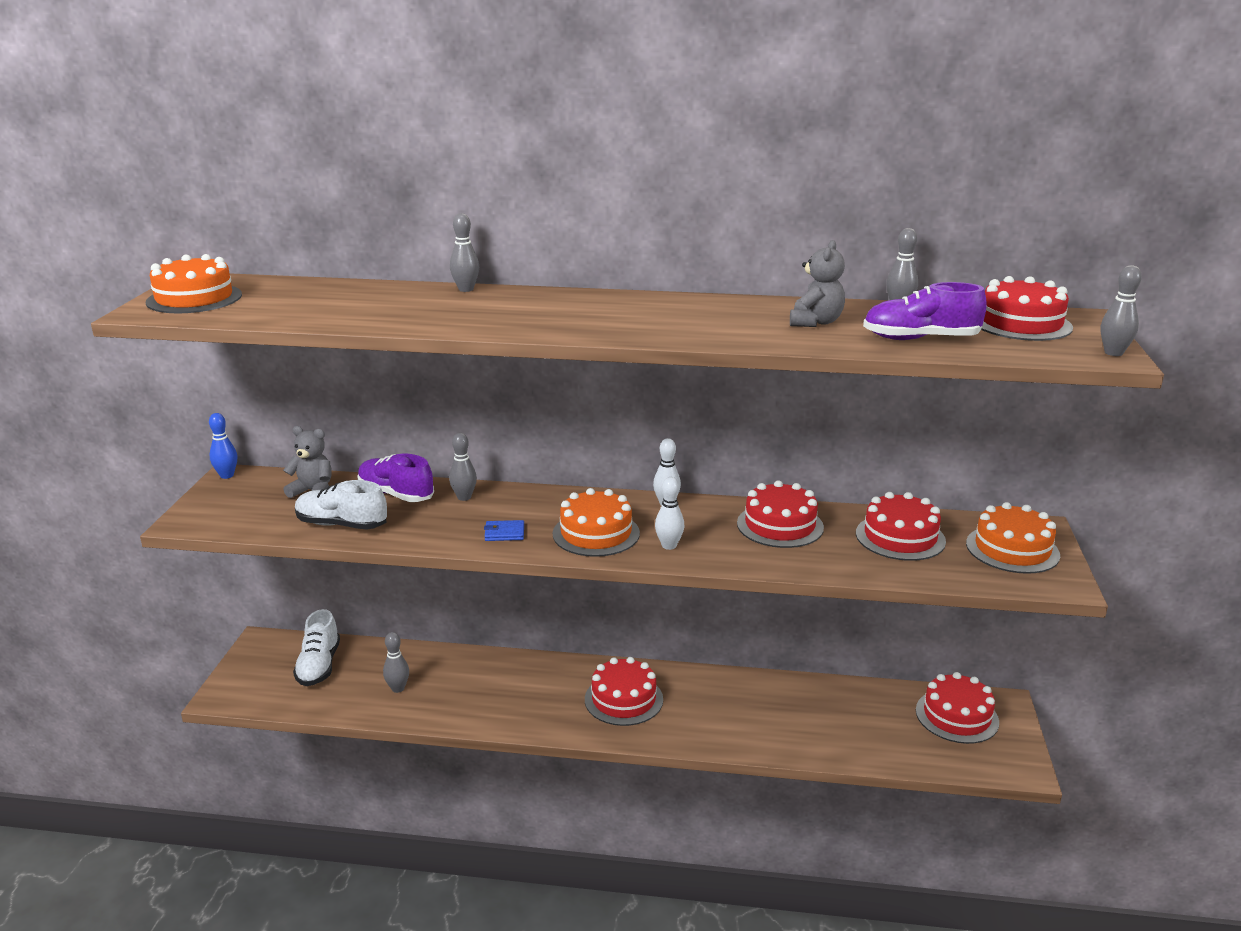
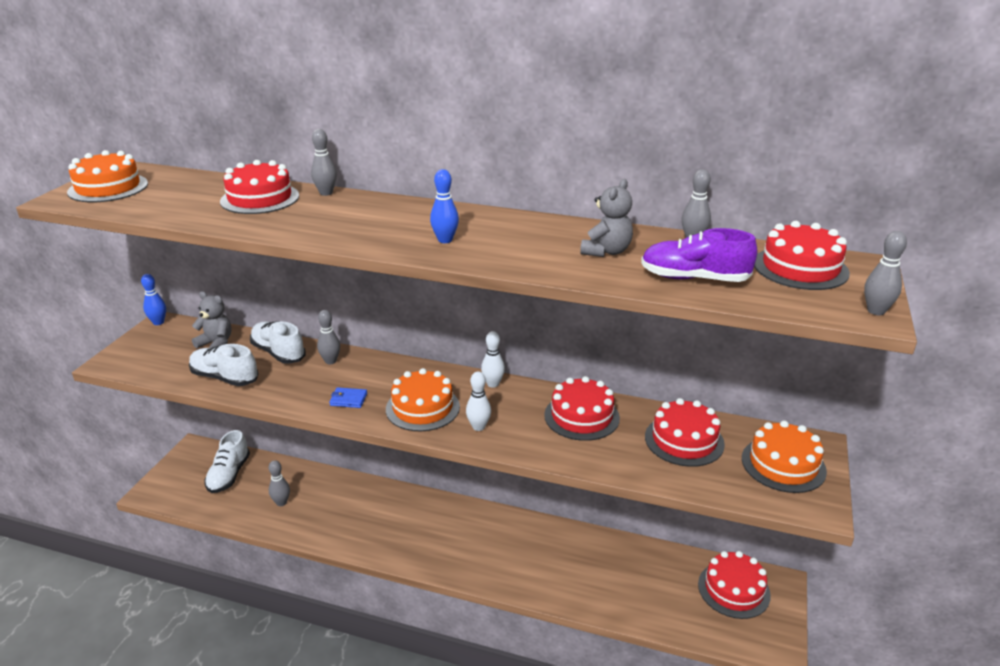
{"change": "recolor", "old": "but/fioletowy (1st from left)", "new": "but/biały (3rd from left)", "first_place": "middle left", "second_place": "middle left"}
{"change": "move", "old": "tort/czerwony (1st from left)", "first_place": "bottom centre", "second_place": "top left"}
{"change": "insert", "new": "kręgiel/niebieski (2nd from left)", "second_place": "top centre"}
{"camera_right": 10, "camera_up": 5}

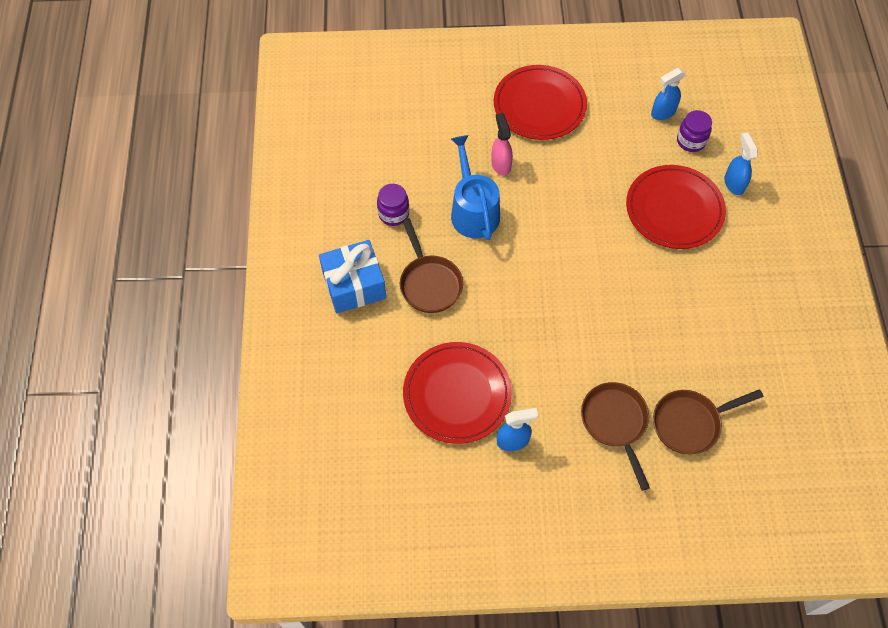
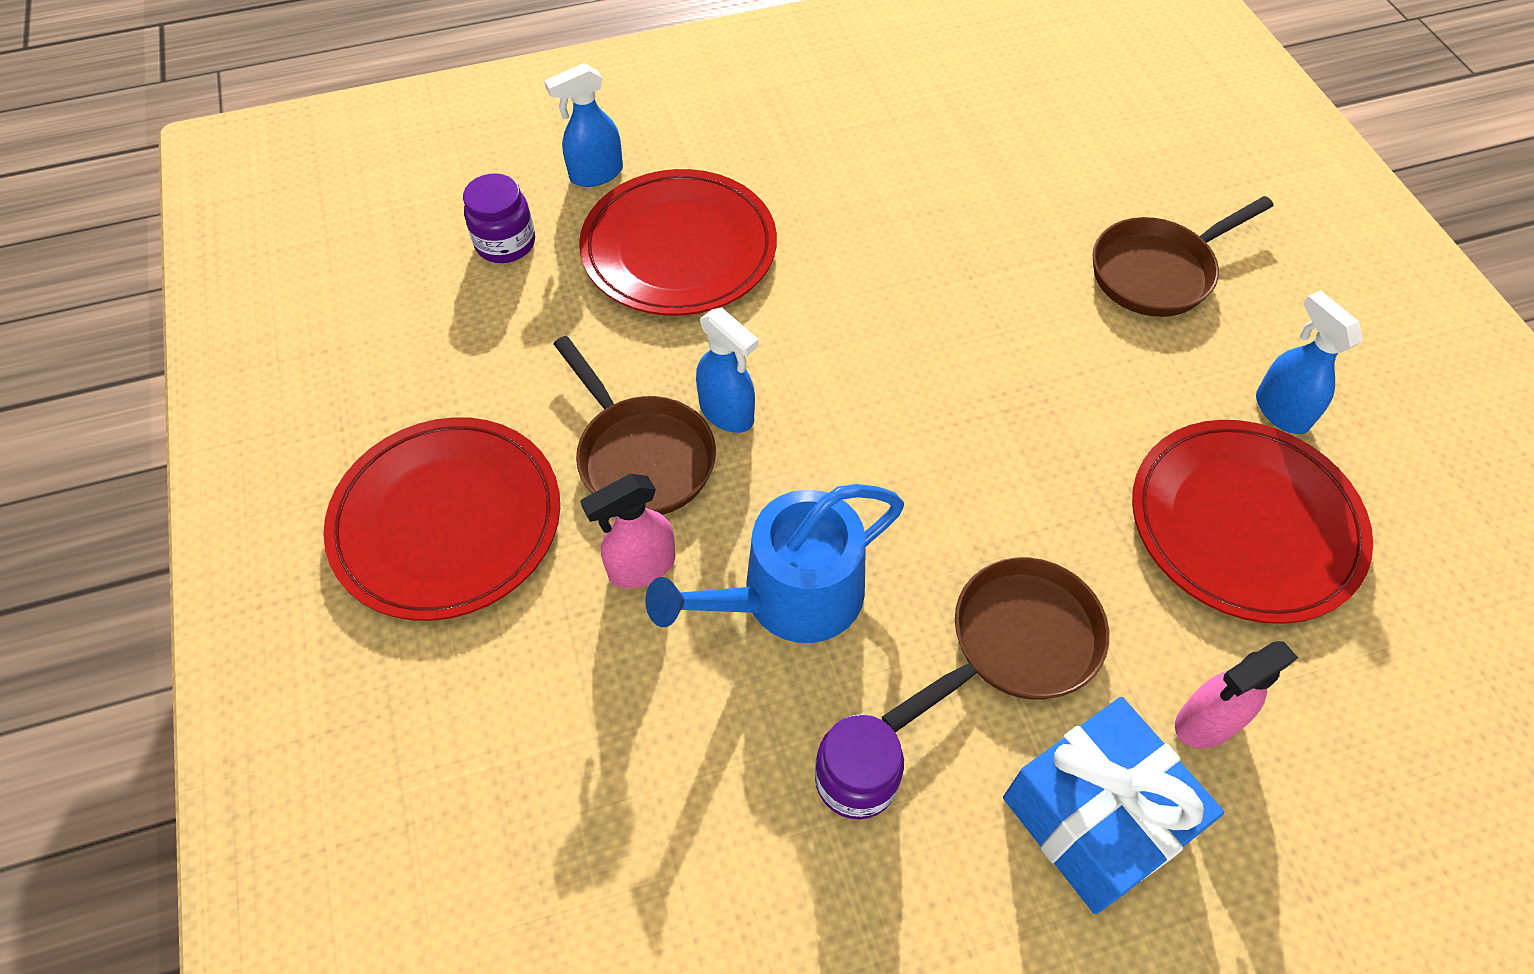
{"change": "move", "old": "spryskiwacz/niebieski (2nd from left)", "first_place": "top right", "second_place": "centre"}
{"change": "move", "old": "patelnia/brązowy (3rd from left in the first image)", "new": "patelnia/brązowy (1st from left)", "first_place": "bottom right", "second_place": "centre"}
{"change": "insert", "new": "spryskiwacz/różowy (2nd from left)", "second_place": "bottom right"}
{"camera_right": -105, "camera_up": -5}

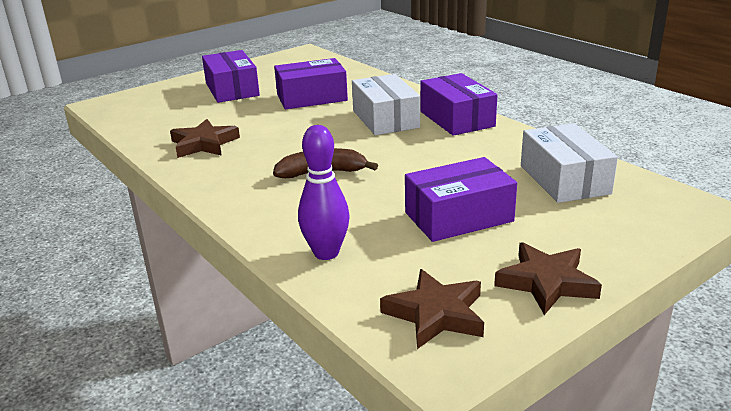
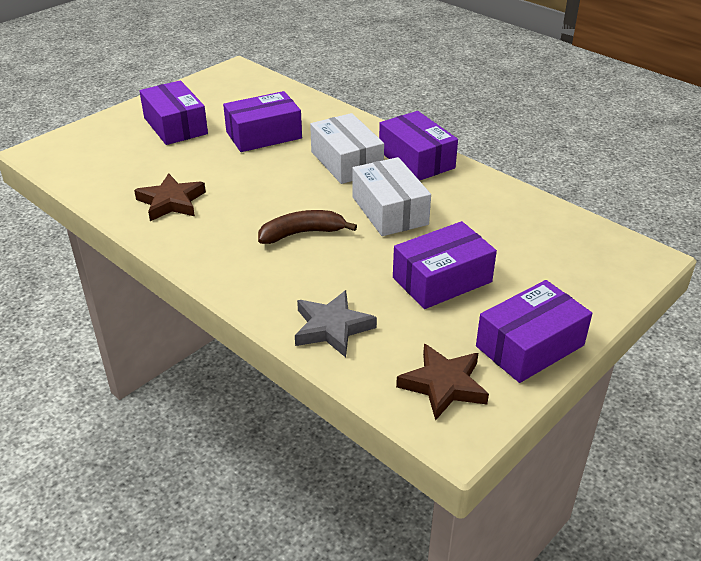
{"change": "replace", "old": "kręgiel/fioletowy", "new": "gwiazda/szary", "first_place": "centre", "second_place": "centre"}
{"change": "replace", "old": "gwiazda/brązowy (3rd from left)", "new": "pudełko/fioletowy (5th from left)", "first_place": "bottom right", "second_place": "middle right"}
{"change": "move", "old": "pudełko/biały (2nd from left)", "first_place": "middle right", "second_place": "centre"}
{"camera_right": -10, "camera_up": 10}

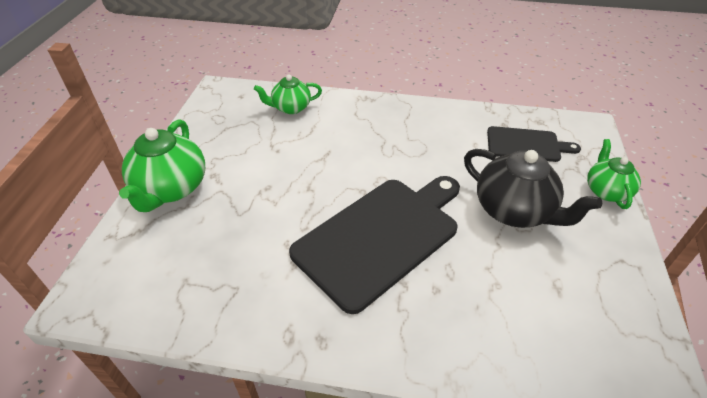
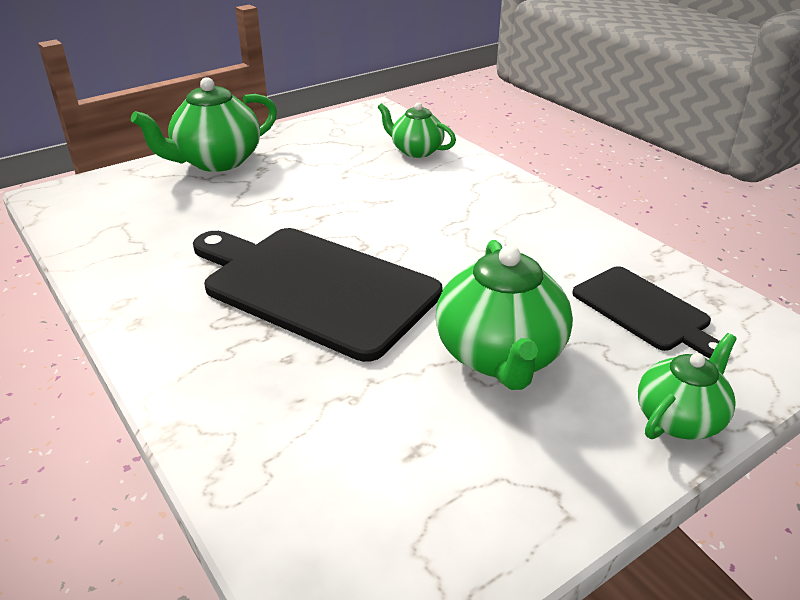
{"change": "rotate", "old": "deska do krojenia/czarny (1st from left)", "first_place": "centre", "second_place": "centre", "degrees": -150}
{"change": "recolor", "old": "imbryk/czarny", "new": "imbryk/zielony (3rd from left)", "first_place": "middle right", "second_place": "centre"}
{"camera_right": 45, "camera_up": -10}

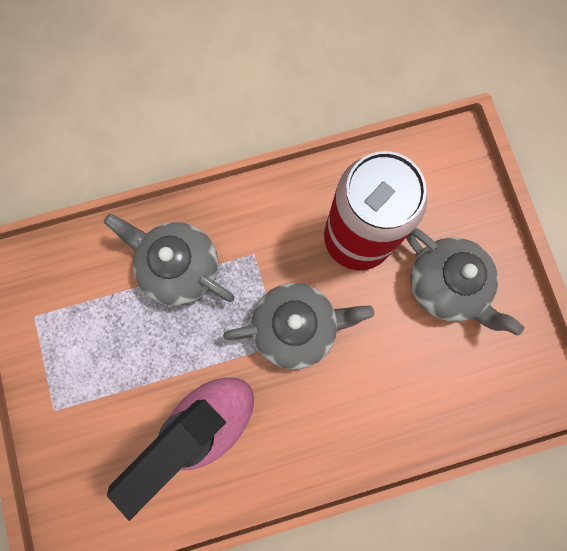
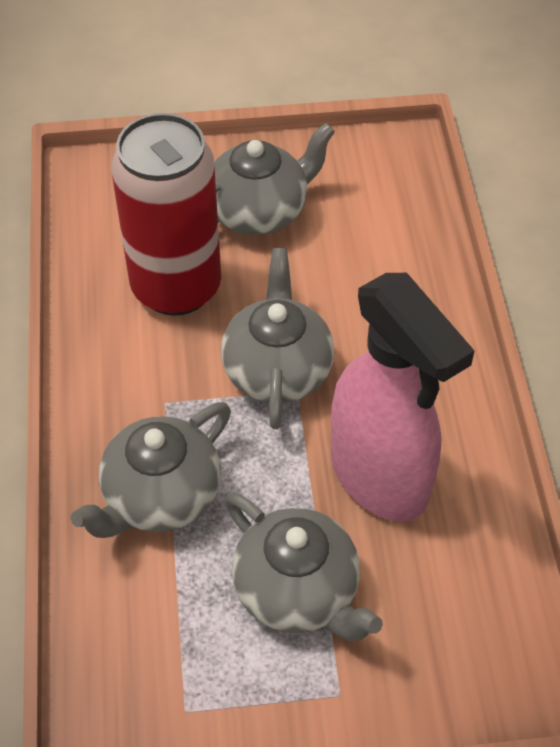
{"change": "insert", "new": "imbryk/szary (4th from left)", "second_place": "bottom centre"}
{"camera_right": -80, "camera_up": -25}

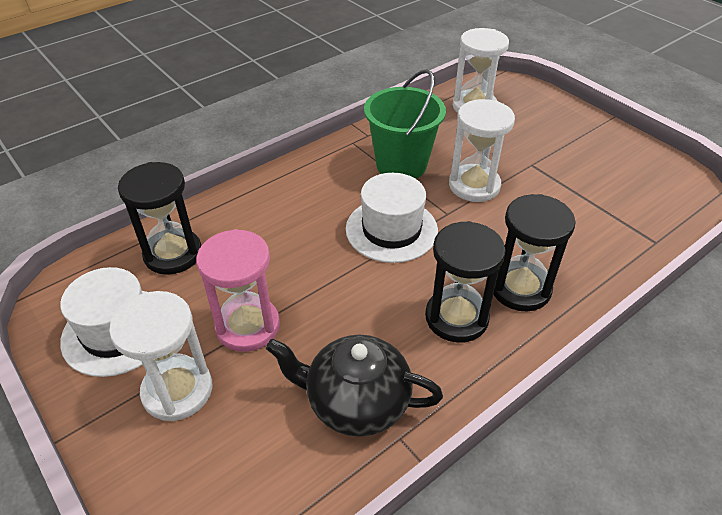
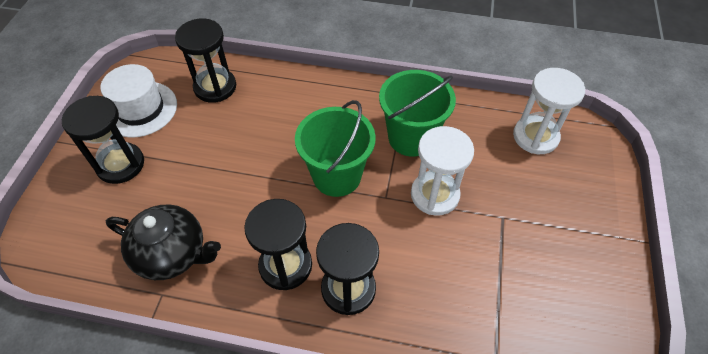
{"change": "recolor", "old": "klepsydra/biały (1st from left)", "new": "klepsydra/czarny (1st from left)", "first_place": "bottom left", "second_place": "middle left"}
{"change": "delete", "old": "klepsydra/różowy", "first_place": "middle left"}
{"change": "rotate", "old": "imbryk/czarny", "first_place": "bottom centre", "second_place": "bottom left", "degrees": 135}
{"change": "replace", "old": "kapelusz/biały (2nd from left)", "new": "wiadro/zielony (1st from left)", "first_place": "centre", "second_place": "centre"}
{"camera_right": 50, "camera_up": 10}

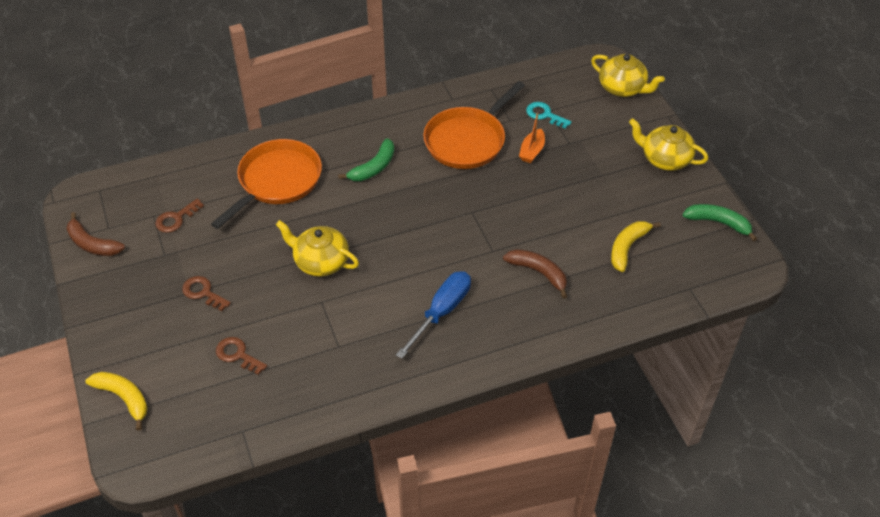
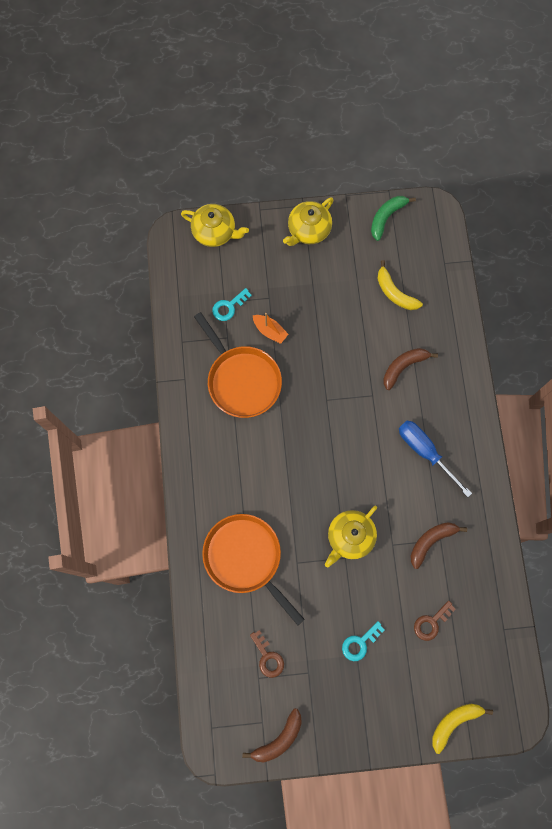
{"change": "recolor", "old": "klucz/brązowy (2nd from left)", "new": "klucz/turkusowy (2nd from left)", "first_place": "middle left", "second_place": "bottom centre"}
{"change": "delete", "old": "banan/zielony (1st from left)", "first_place": "top centre"}
{"change": "rotate", "old": "imbryk/żółty (2nd from left in the first image)", "first_place": "top right", "second_place": "top centre", "degrees": 60}
{"change": "insert", "new": "banan/brązowy (3rd from left)", "second_place": "middle right"}
{"camera_right": -75, "camera_up": 25}

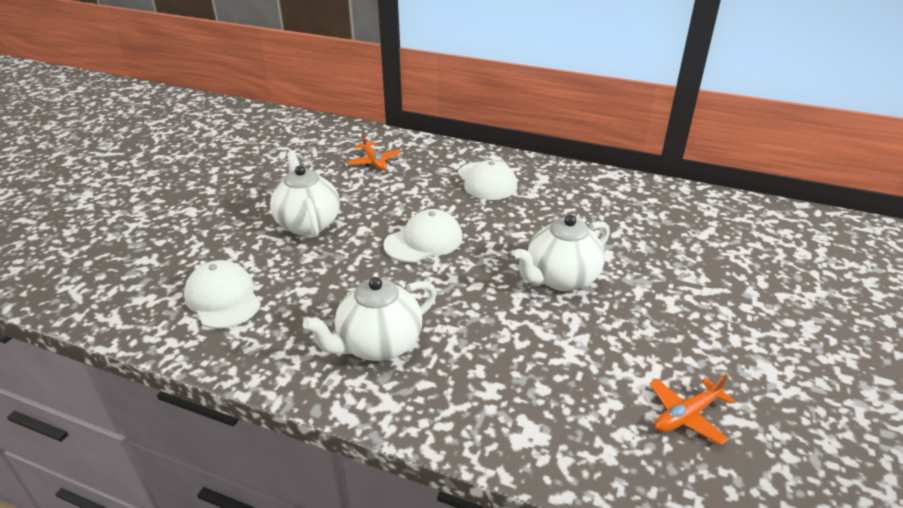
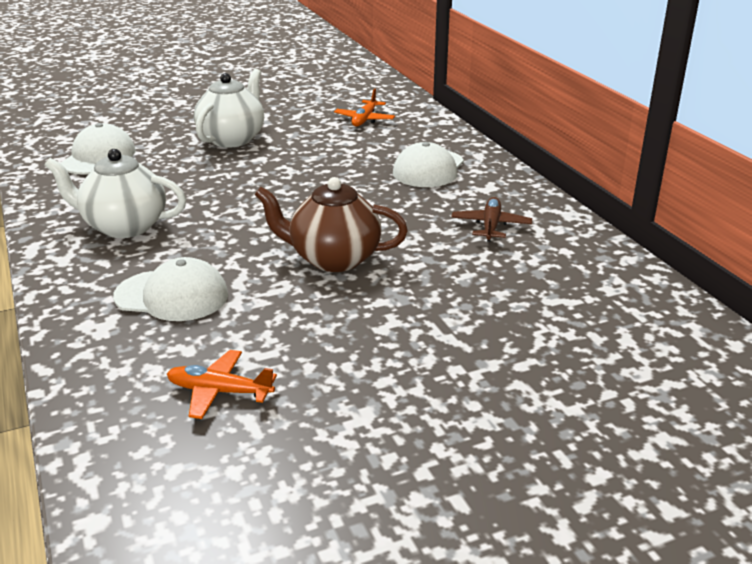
{"change": "move", "old": "czapka/biały (2nd from left)", "first_place": "centre", "second_place": "middle left"}
{"change": "recolor", "old": "imbryk/biały (3rd from left)", "new": "imbryk/brązowy", "first_place": "centre", "second_place": "centre"}
{"change": "insert", "new": "samolot/brązowy", "second_place": "centre"}
{"camera_right": 45, "camera_up": -5}

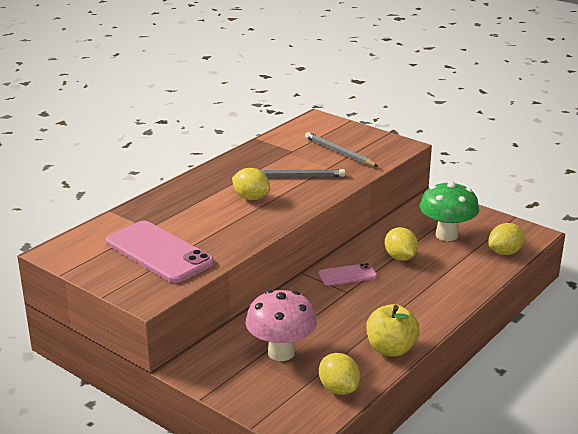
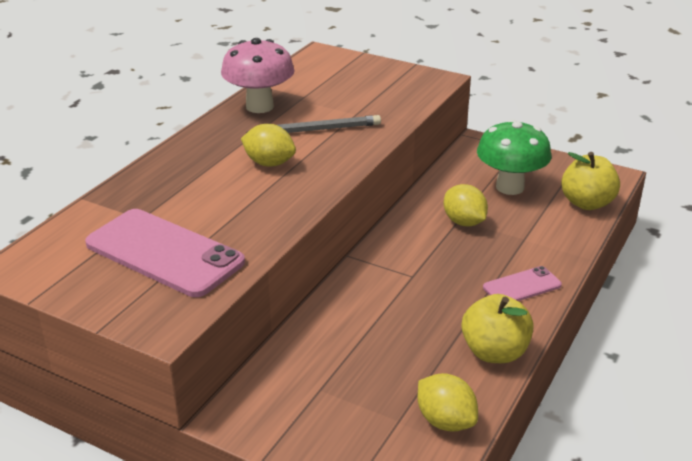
{"change": "move", "old": "grzyb/różowy", "first_place": "bottom centre", "second_place": "top centre"}
{"change": "delete", "old": "ołówek/szary (2nd from left)", "first_place": "centre"}
{"change": "move", "old": "telefon/różowy (2nd from left)", "first_place": "centre", "second_place": "middle right"}
{"change": "replace", "old": "cytryna/żółty (4th from left)", "new": "jabłko/żółty (2nd from left)", "first_place": "middle right", "second_place": "middle right"}
{"camera_right": -10, "camera_up": 5}

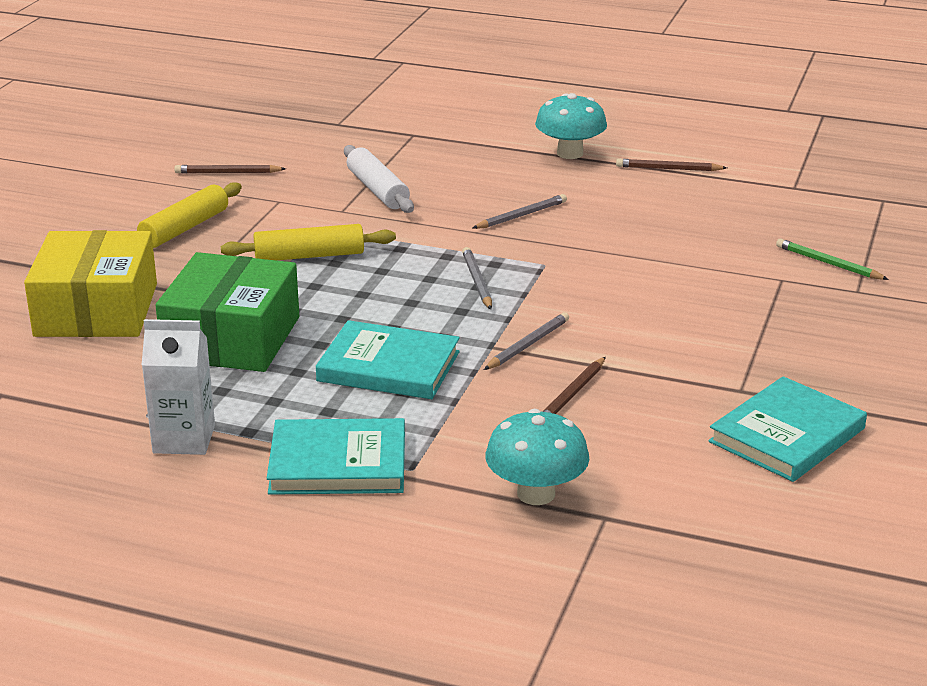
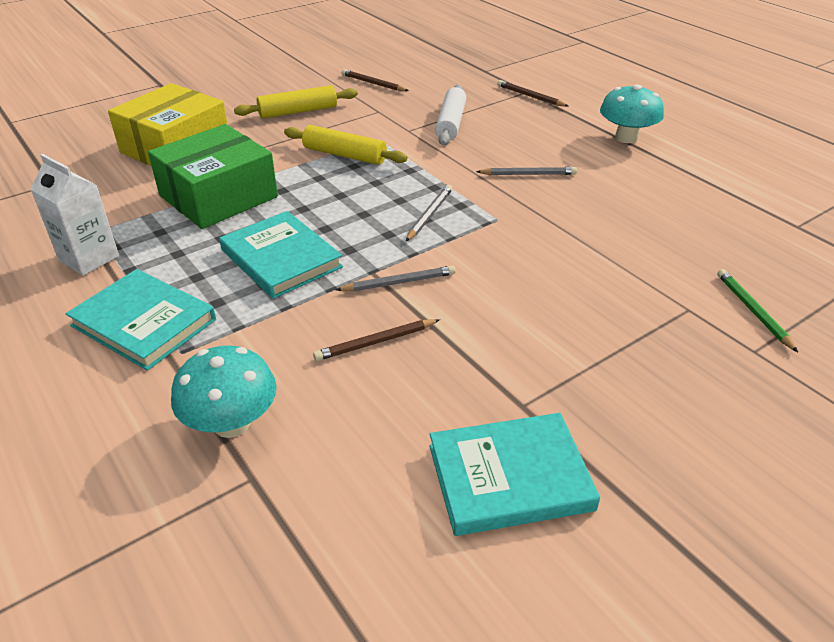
{"change": "move", "old": "ołówek/brązowy (3rd from left)", "first_place": "top right", "second_place": "top centre"}
{"camera_right": 35, "camera_up": 10}

